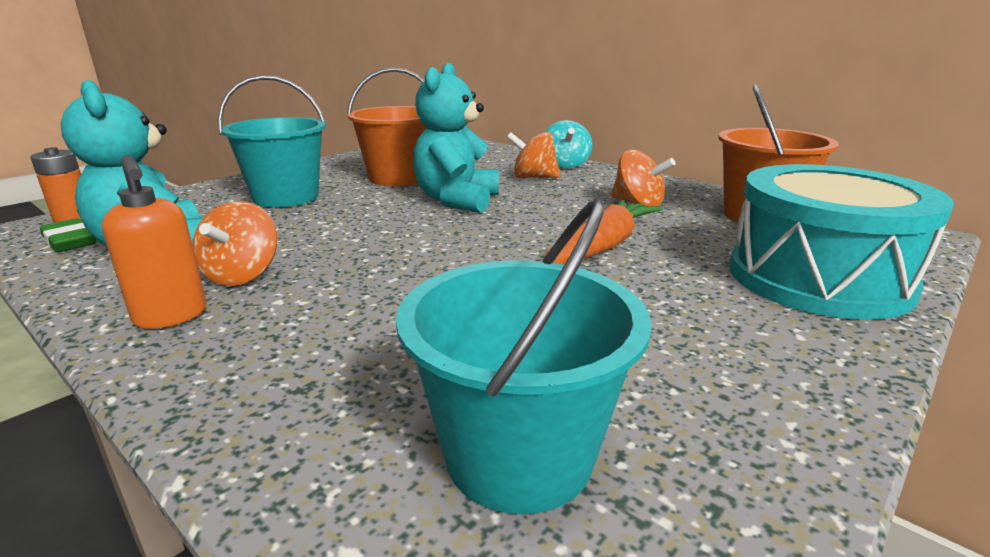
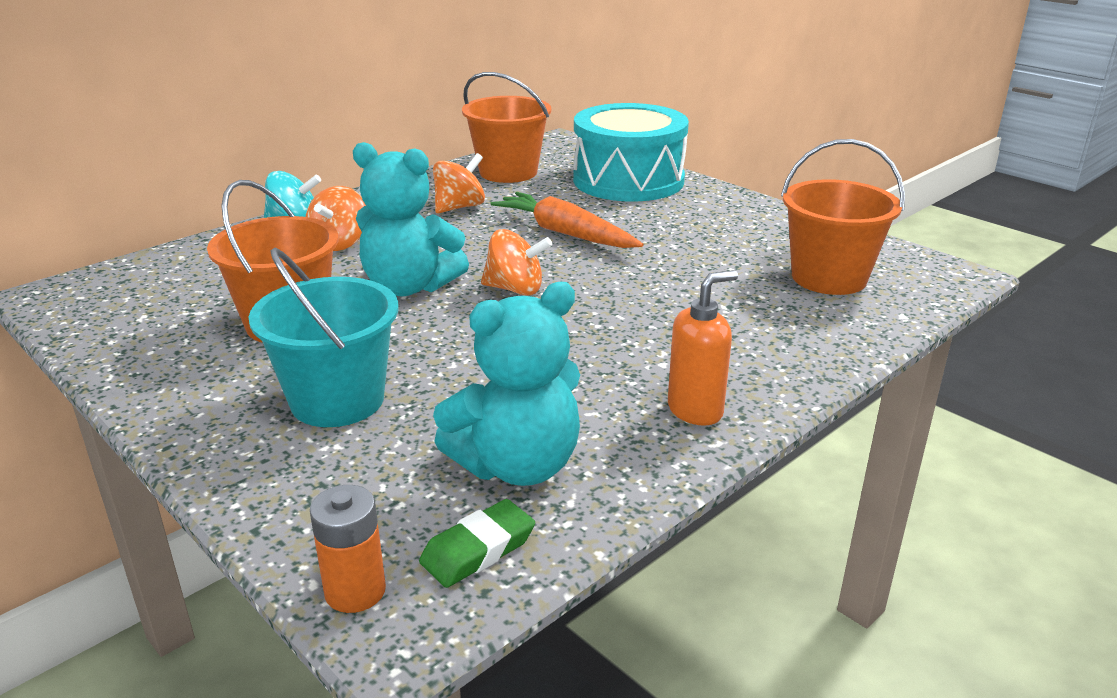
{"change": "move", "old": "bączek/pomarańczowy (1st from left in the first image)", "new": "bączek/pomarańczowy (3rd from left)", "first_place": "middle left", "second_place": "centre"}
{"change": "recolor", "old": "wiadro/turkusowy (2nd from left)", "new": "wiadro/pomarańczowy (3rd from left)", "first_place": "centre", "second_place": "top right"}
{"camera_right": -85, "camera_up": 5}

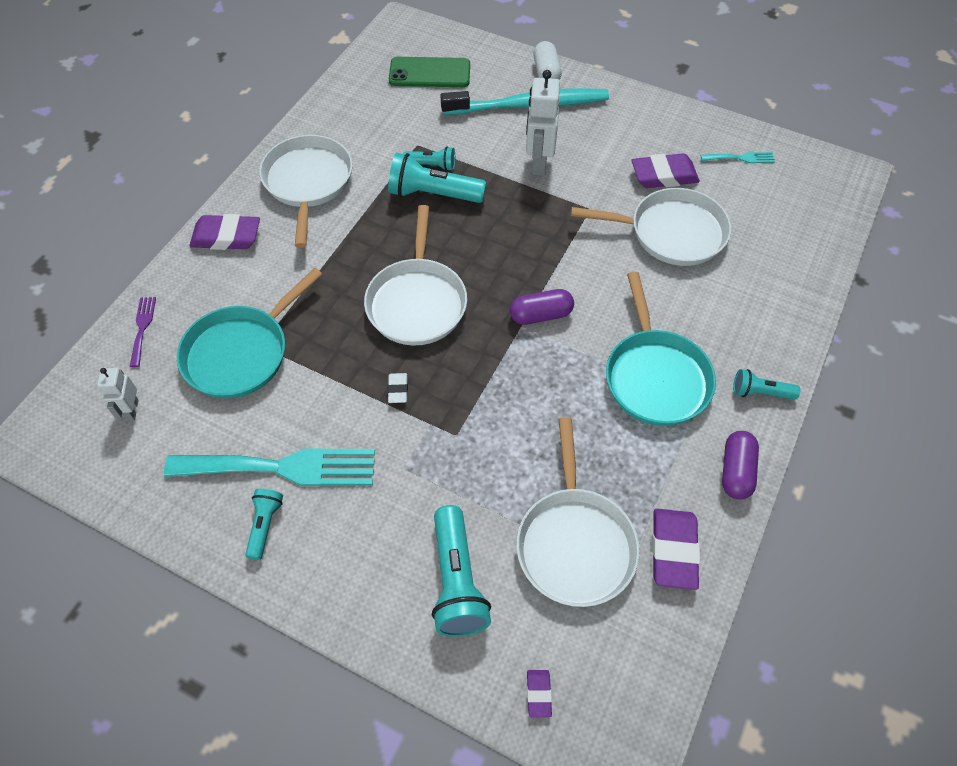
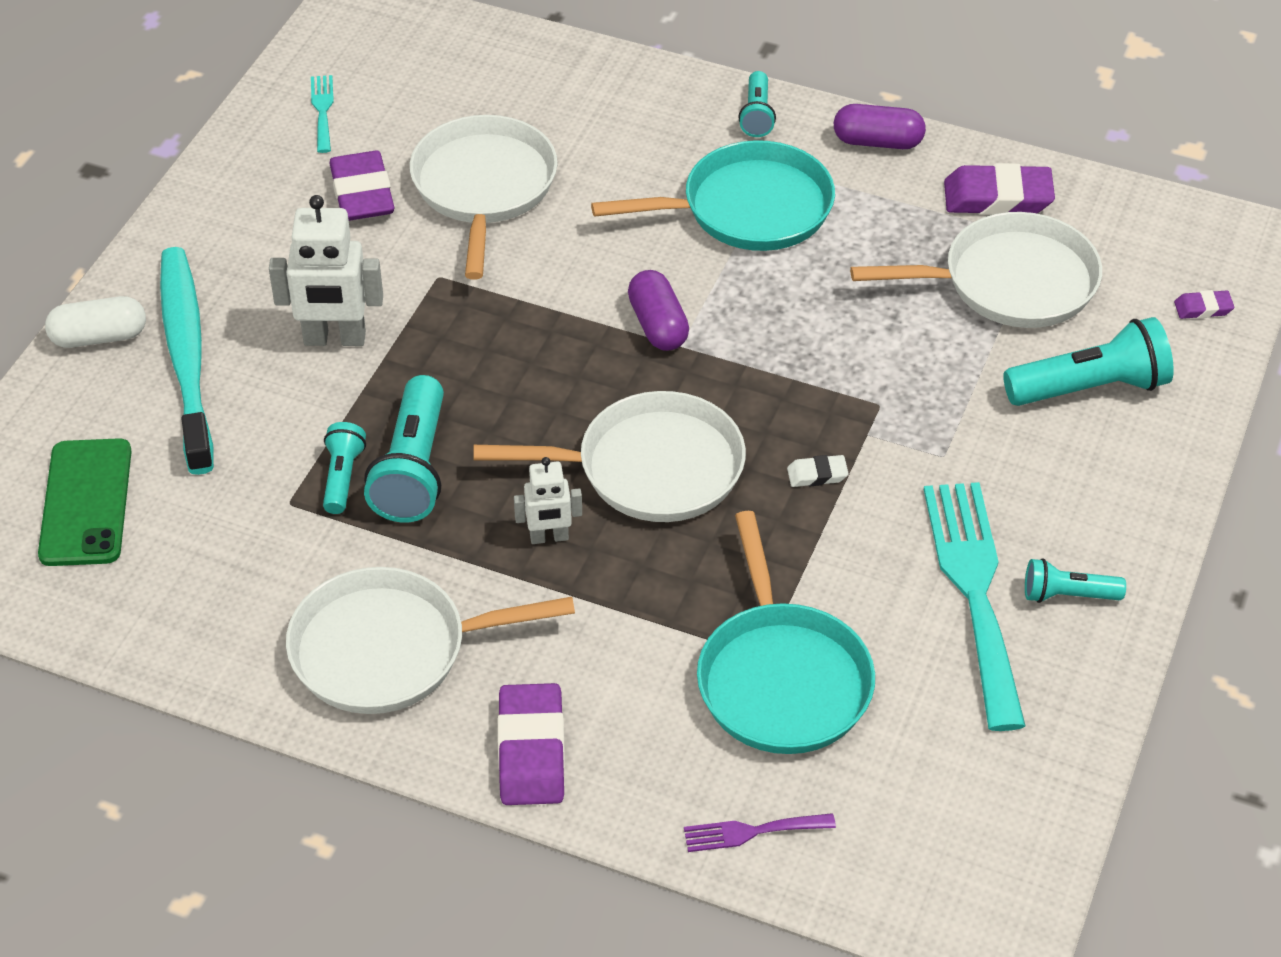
{"change": "move", "old": "robot/biały (1st from left in the first image)", "new": "robot/biały (2nd from left)", "first_place": "middle left", "second_place": "centre"}
{"change": "rotate", "old": "patelnia/turkusowy (1st from left in the first image)", "first_place": "middle left", "second_place": "centre", "degrees": 45}
{"camera_right": -95, "camera_up": -10}

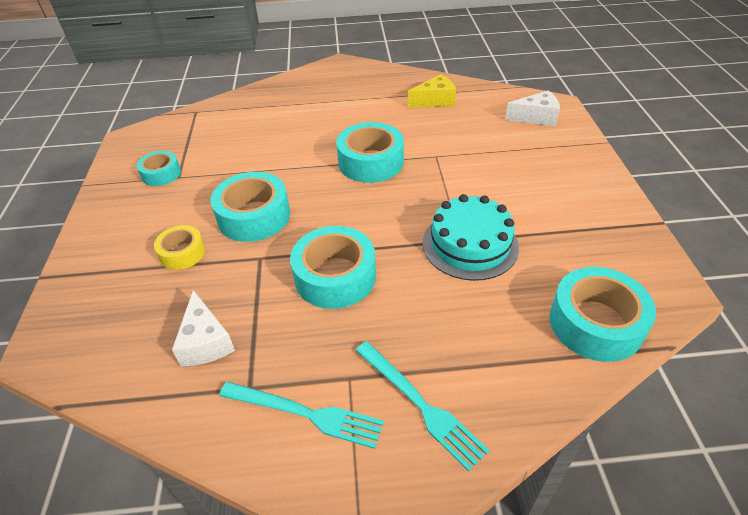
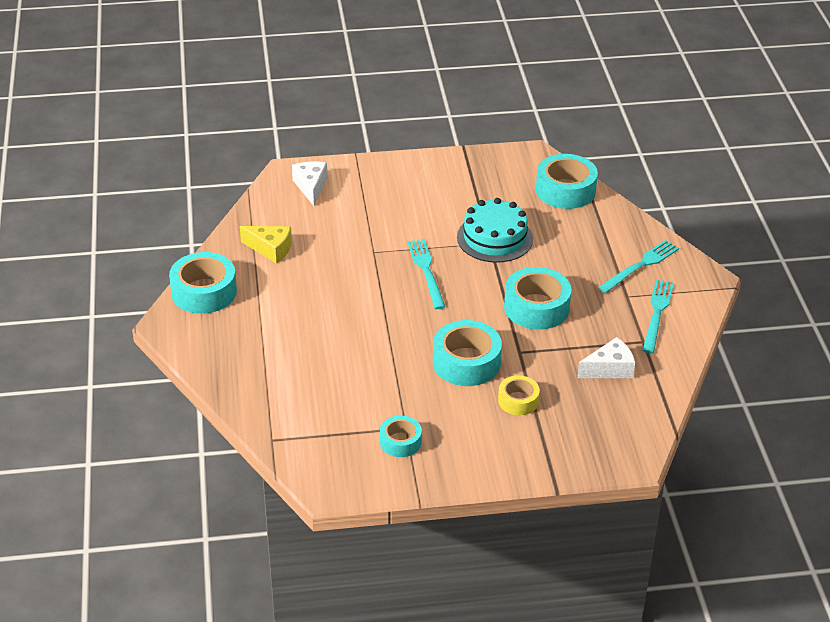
{"change": "move", "old": "taśma klejąca/turkusowy (4th from left in the first image)", "new": "taśma klejąca/turkusowy (1st from left)", "first_place": "top centre", "second_place": "middle left"}
{"change": "rotate", "old": "ser/żółty", "first_place": "top centre", "second_place": "middle left", "degrees": 135}
{"change": "insert", "new": "widelec/turkusowy (1st from left)", "second_place": "centre"}
{"camera_right": -95, "camera_up": -5}

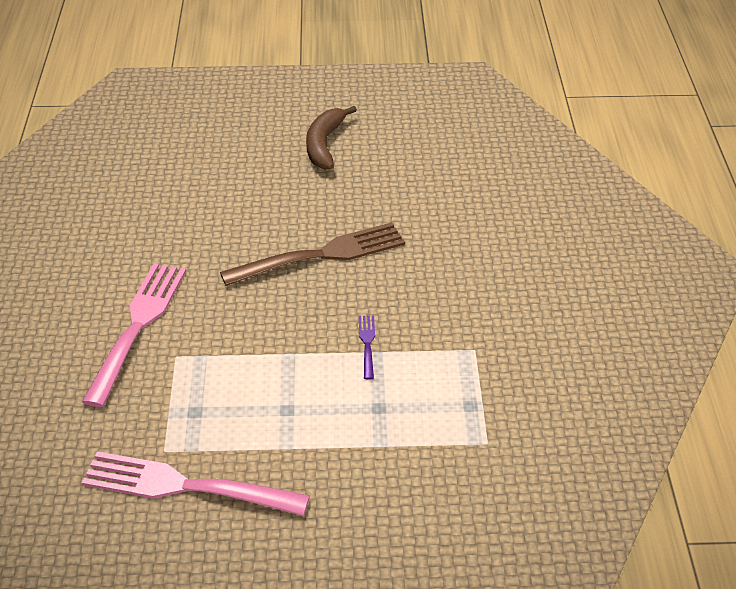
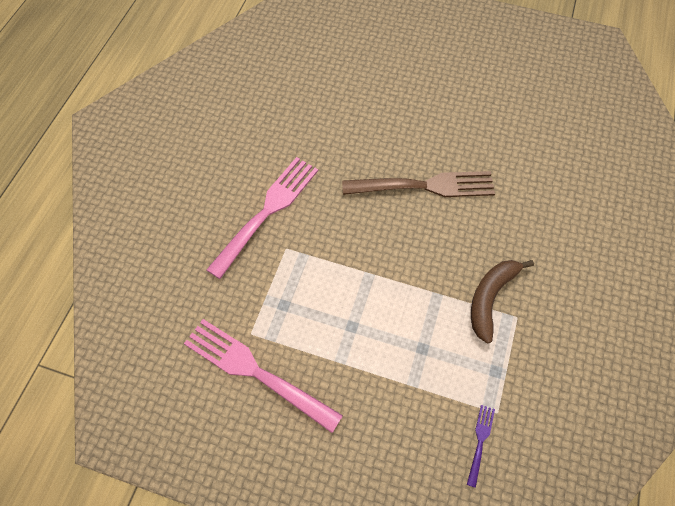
{"change": "move", "old": "banan/brązowy", "first_place": "top centre", "second_place": "middle right"}
{"change": "move", "old": "widelec/fioletowy", "first_place": "centre", "second_place": "bottom right"}
{"camera_right": 20, "camera_up": 20}

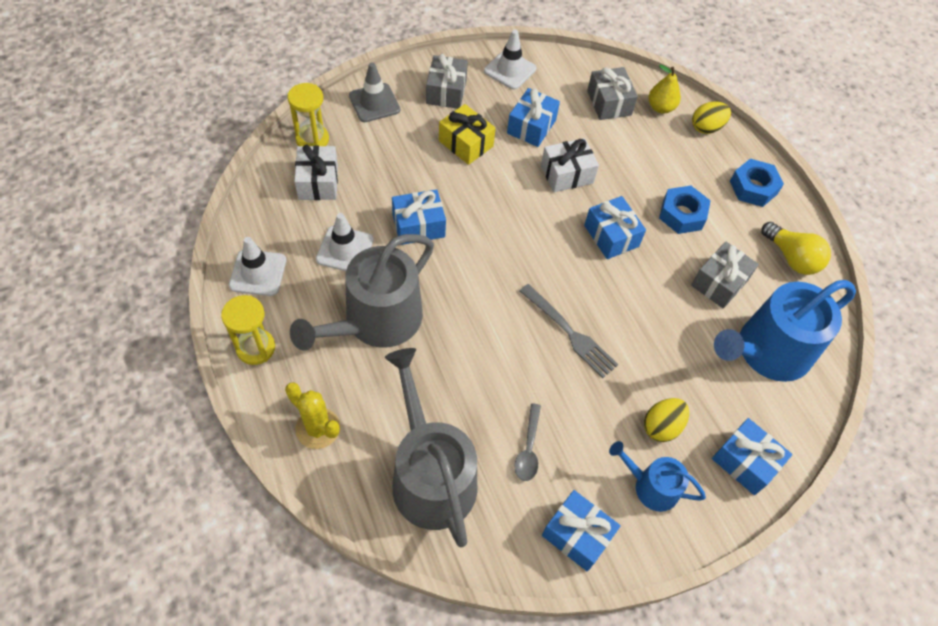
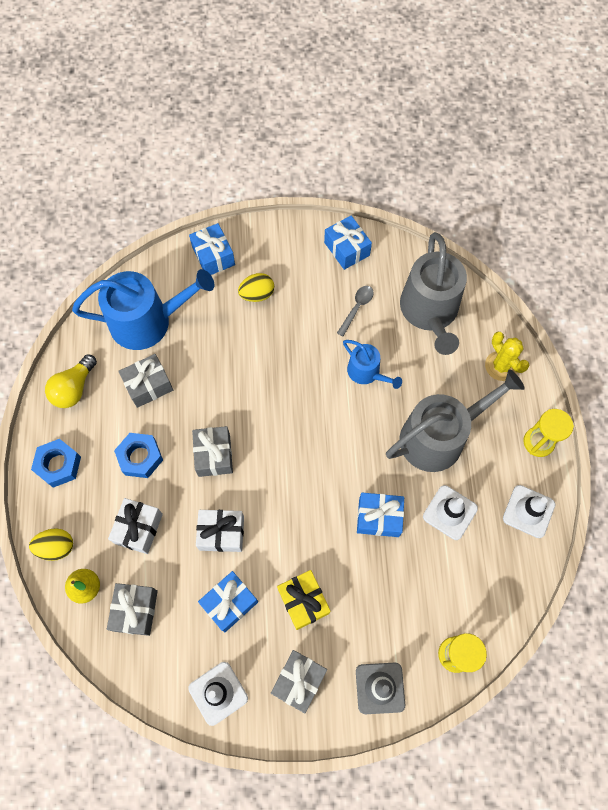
{"change": "move", "old": "prezent/biały (1st from left)", "first_place": "top centre", "second_place": "middle left"}
{"change": "delete", "old": "widelec/szary", "first_place": "centre"}
{"change": "recolor", "old": "prezent/niebieski (4th from left)", "new": "prezent/szary (3rd from left)", "first_place": "centre", "second_place": "centre"}
{"change": "move", "old": "konewka/niebieski (1st from left in the first image)", "new": "konewka/niebieski (2nd from left)", "first_place": "bottom right", "second_place": "centre"}
{"change": "rotate", "old": "żarówka/żółty", "first_place": "middle right", "second_place": "middle left", "degrees": -135}
{"camera_right": -155, "camera_up": 10}

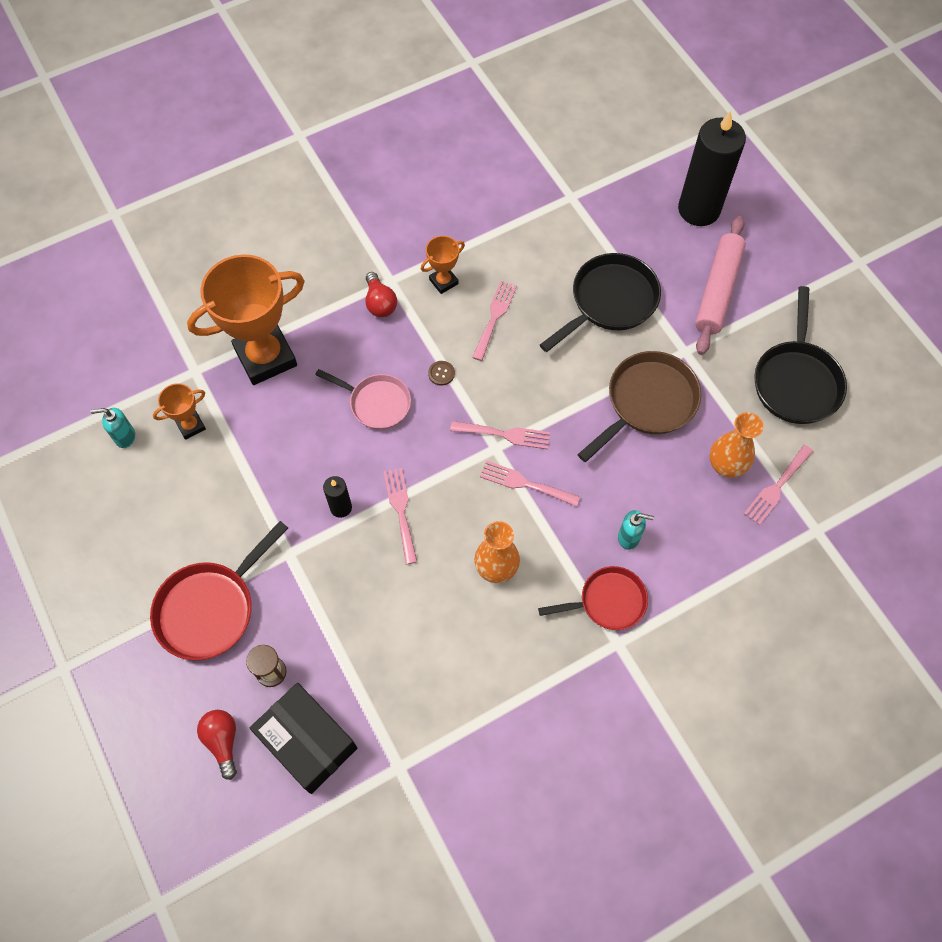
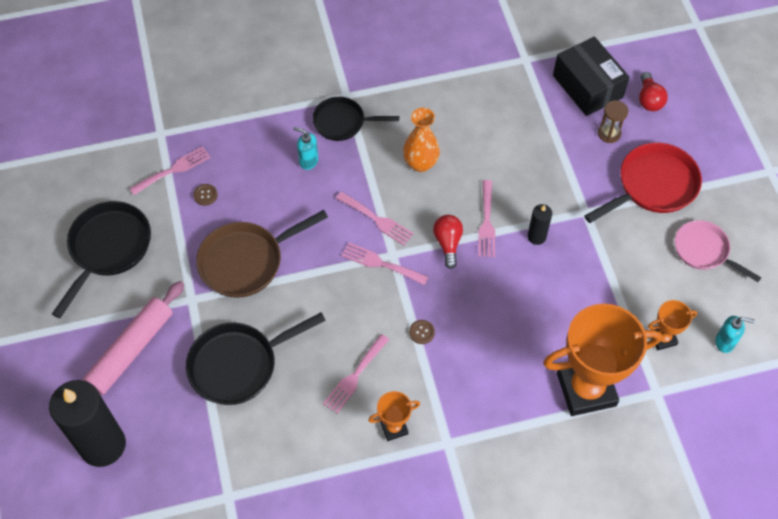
{"change": "move", "old": "patelnia/różowy", "first_place": "centre", "second_place": "middle right"}
{"change": "move", "old": "żarówka/czerwony (2nd from left in the first image)", "new": "żarówka/czerwony (1st from left)", "first_place": "top centre", "second_place": "centre"}
{"change": "recolor", "old": "patelnia/czerwony (2nd from left)", "new": "patelnia/czarny (3rd from left)", "first_place": "centre", "second_place": "top centre"}
{"change": "replace", "old": "wazon/pomarańczowy (2nd from left)", "new": "guzik/brązowy (1st from left)", "first_place": "middle right", "second_place": "middle left"}
{"camera_right": -165, "camera_up": -5}

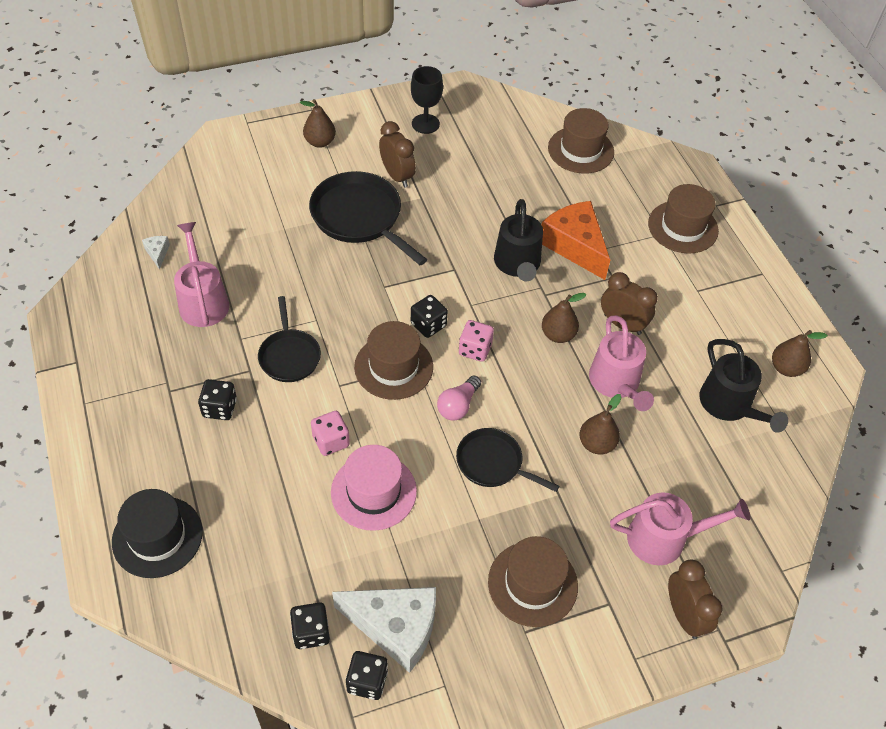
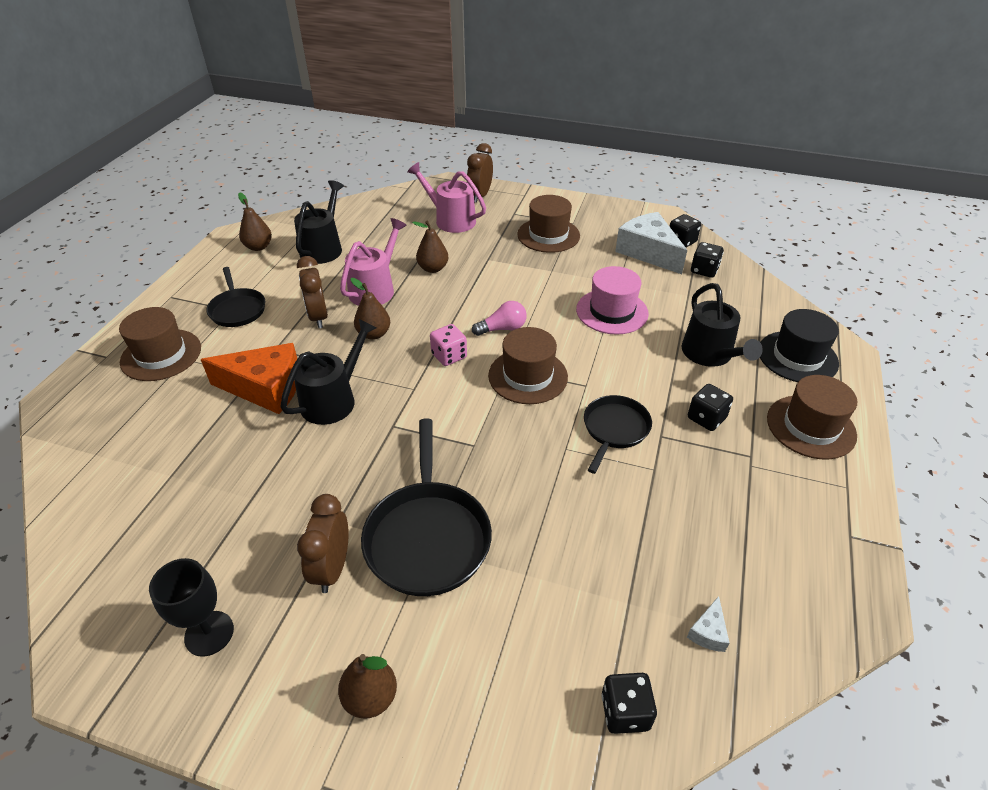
{"change": "delete", "old": "konewka/różowy (1st from left)", "first_place": "middle left"}
{"change": "delete", "old": "kostka do gry/różowy (1st from left)", "first_place": "centre"}
{"change": "move", "old": "kostka do gry/czarny (4th from left in the first image)", "new": "kostka do gry/czarny (1st from left)", "first_place": "centre", "second_place": "bottom centre"}
{"change": "move", "old": "patelnia/czarny (3rd from left in the first image)", "new": "patelnia/czarny (1st from left)", "first_place": "centre", "second_place": "middle left"}
{"change": "rotate", "old": "ser/pomarańczowy", "first_place": "top centre", "second_place": "middle left", "degrees": -90}
{"change": "move", "old": "kapelusz/brązowy (3rd from left in the first image)", "new": "kapelusz/brązowy (4th from left)", "first_place": "top centre", "second_place": "middle right"}
{"change": "insert", "new": "konewka/czarny (3rd from left)", "second_place": "middle right"}
{"camera_right": -140, "camera_up": -10}

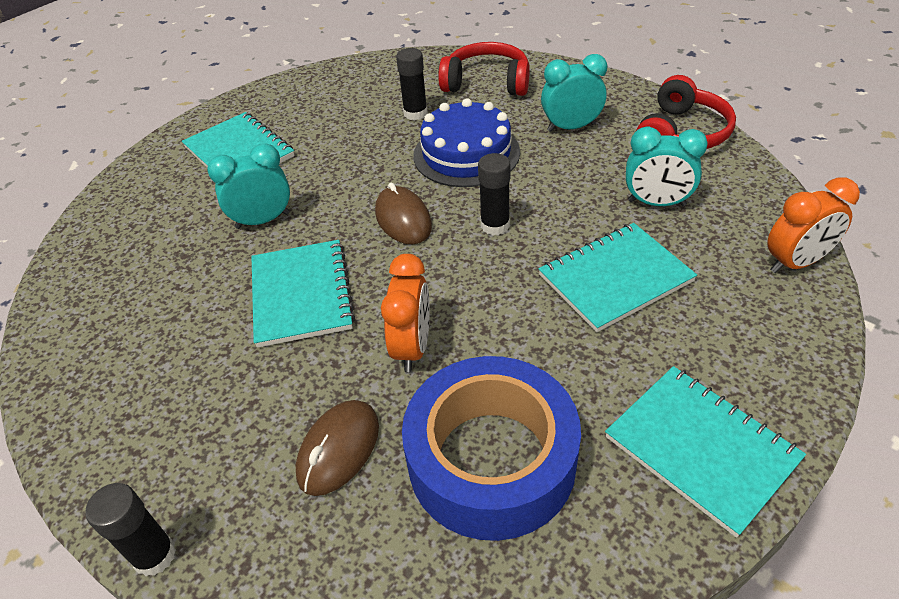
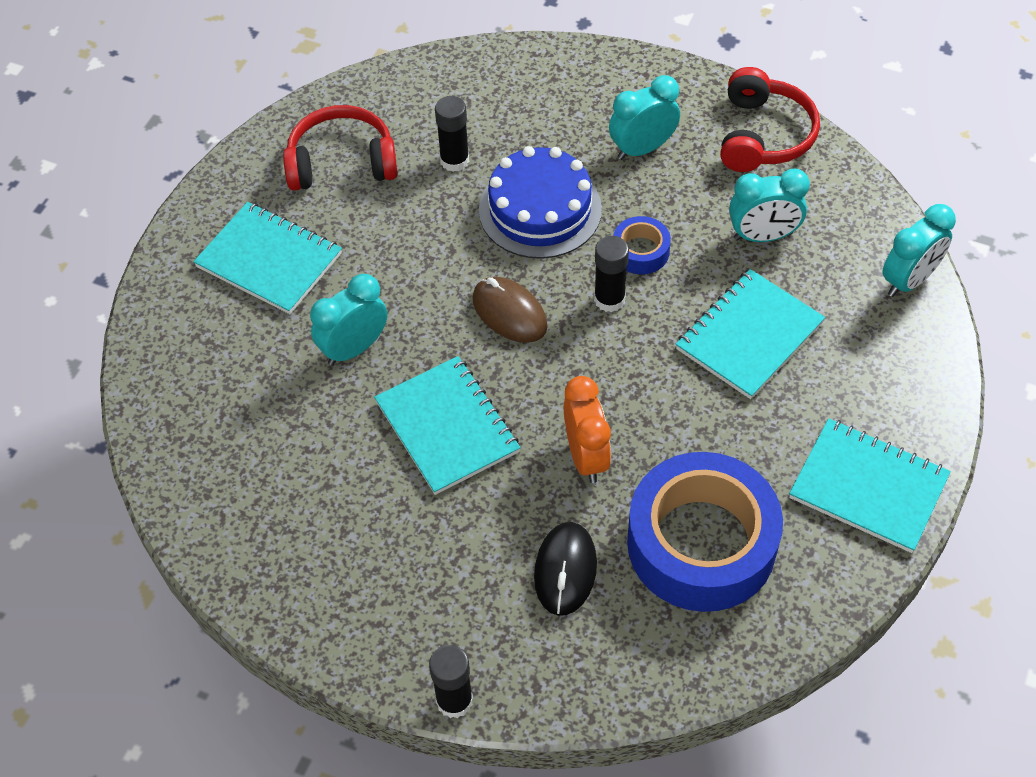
{"change": "recolor", "old": "myszka/brązowy (1st from left)", "new": "myszka/czarny", "first_place": "bottom centre", "second_place": "bottom centre"}
{"change": "move", "old": "słuchawki/czerwony (1st from left)", "first_place": "top centre", "second_place": "top left"}
{"change": "recolor", "old": "budzik/pomarańczowy (2nd from left)", "new": "budzik/turkusowy (4th from left)", "first_place": "middle right", "second_place": "top right"}
{"change": "insert", "new": "taśma klejąca/niebieski (1st from left)", "second_place": "top centre"}
{"camera_right": -20, "camera_up": 10}

